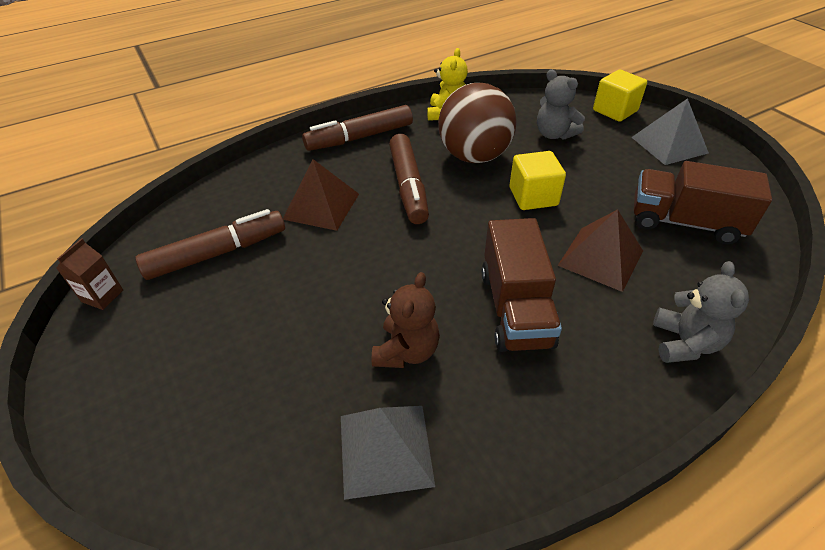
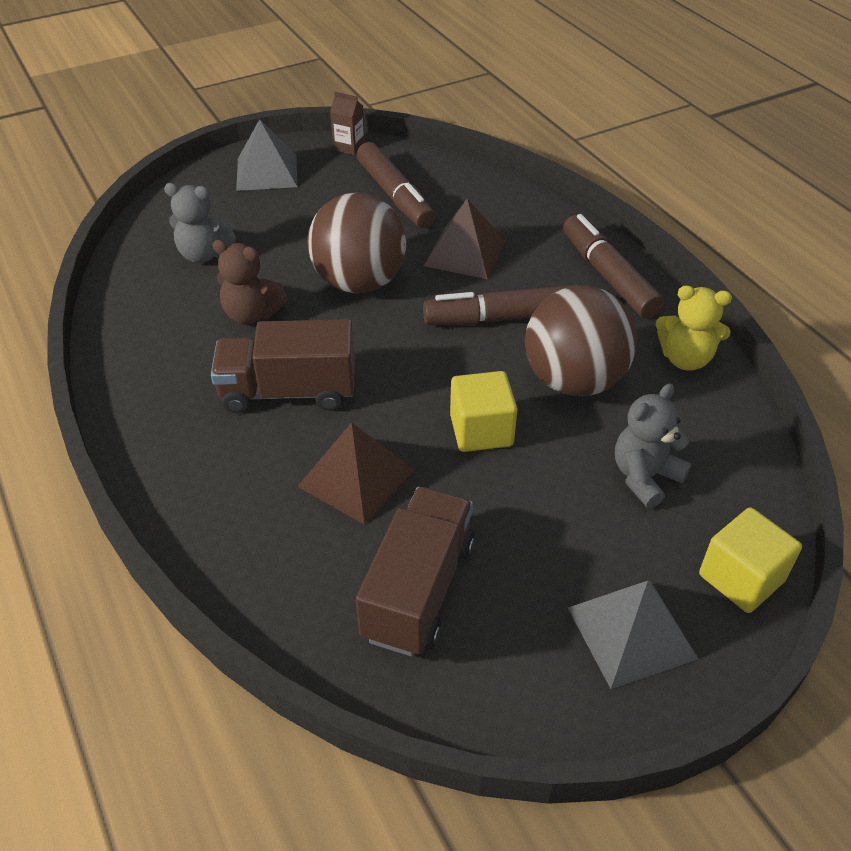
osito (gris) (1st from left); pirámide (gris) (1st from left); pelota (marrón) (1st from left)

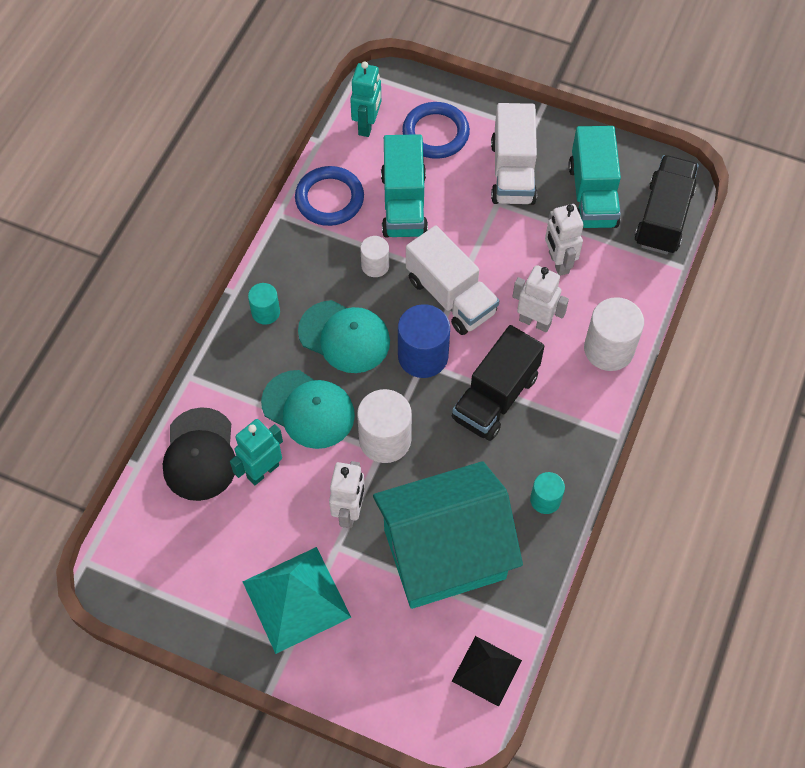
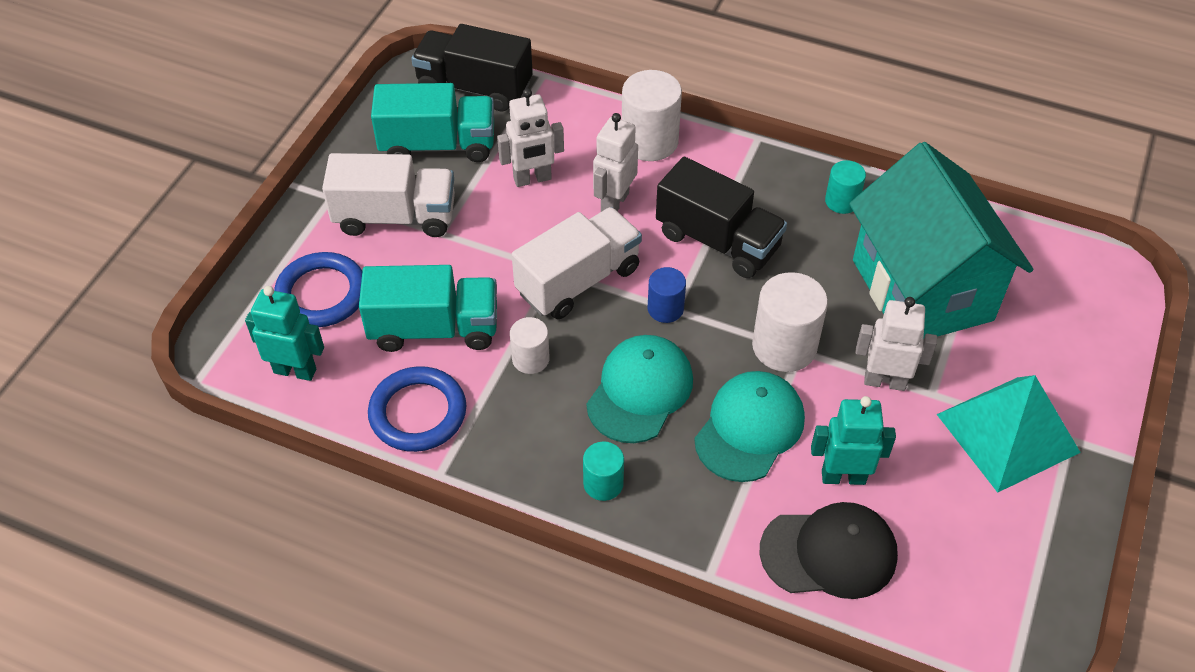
cilindro (azul); robot (turquesa) (2nd from left); pirámide (negro)

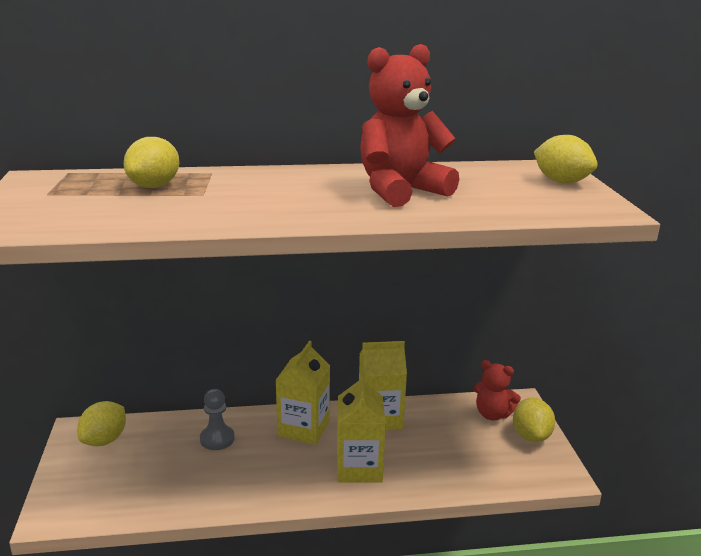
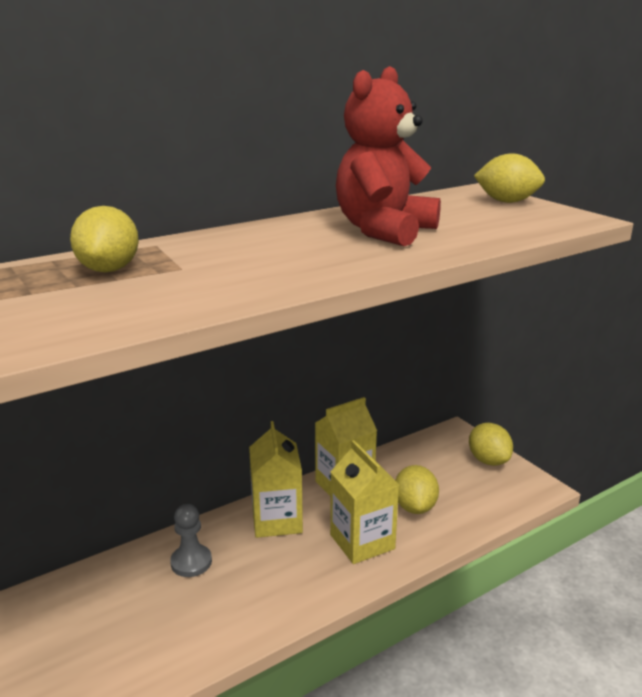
osito (rojo) (2nd from left in the first image); limón (amarillo) (2nd from left)

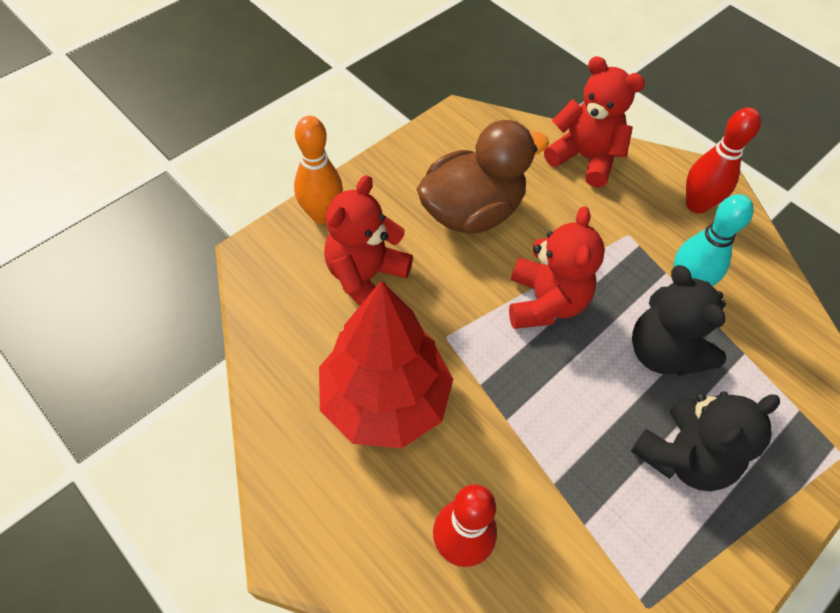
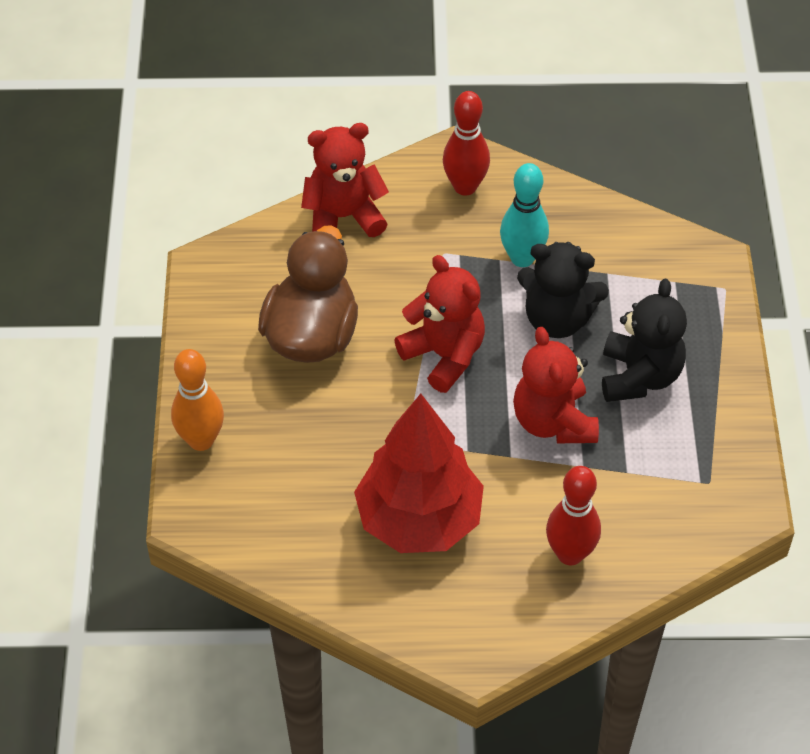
osito (rojo) (3rd from left)

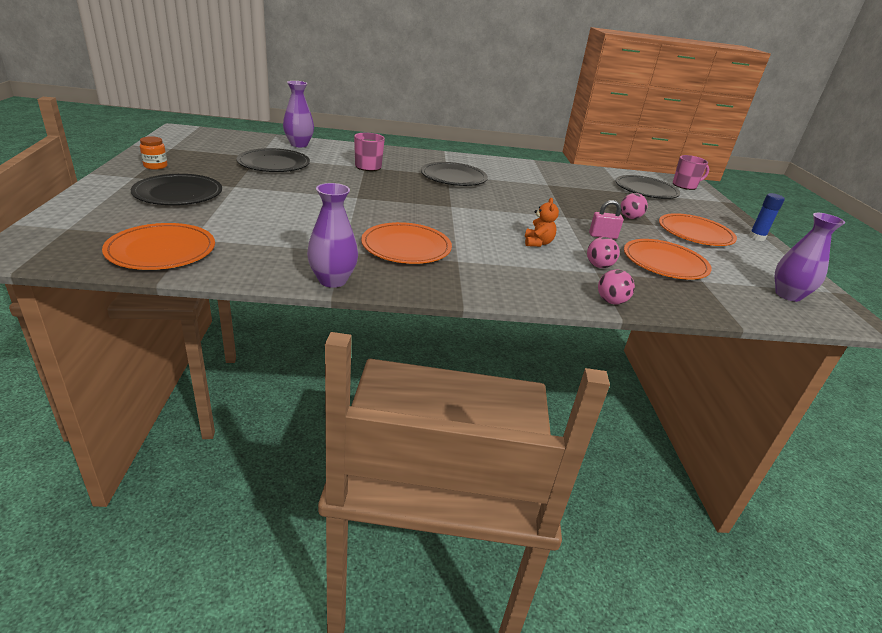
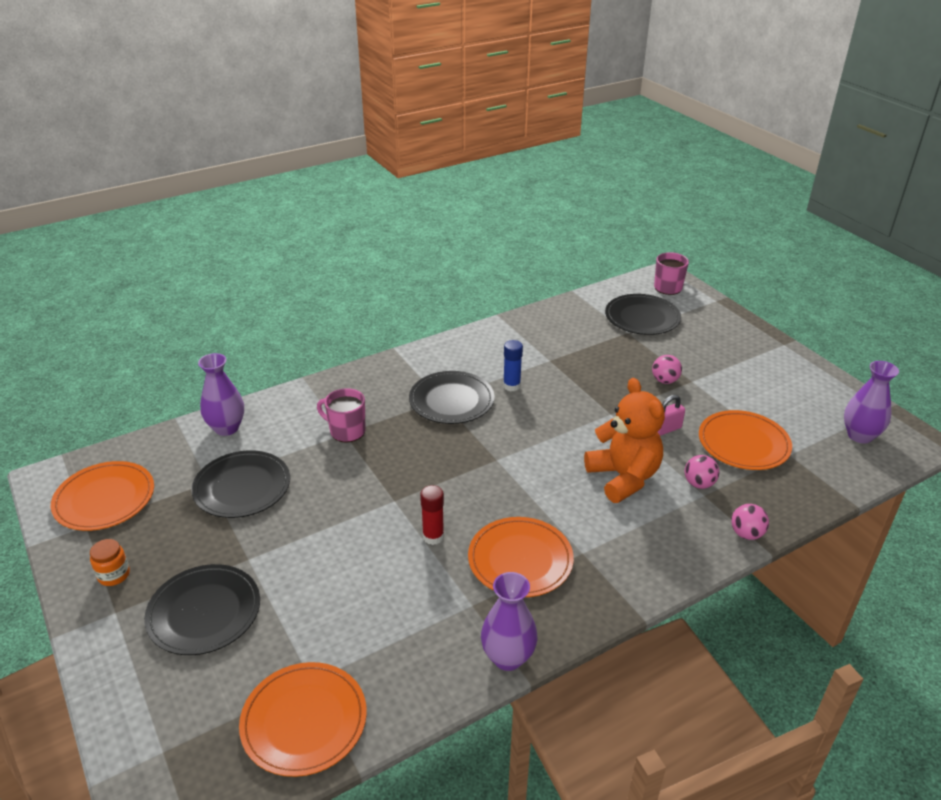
barra de pegamento (azul); osito (naranja); plato (naranja) (1st from left); barra de pegamento (rojo)

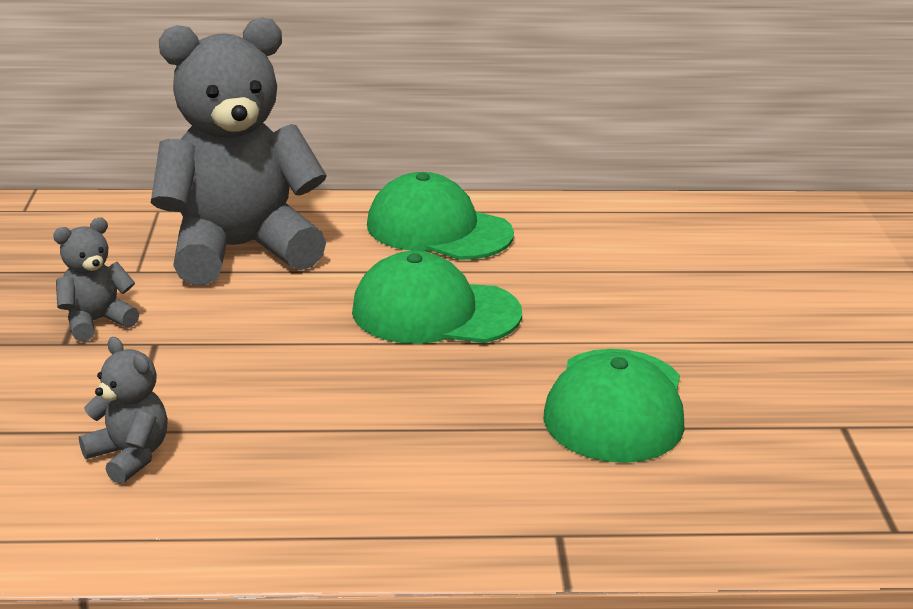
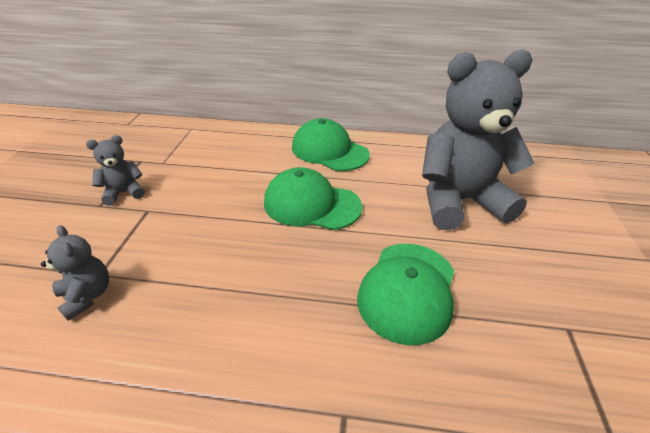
osito (gris) (3rd from left)

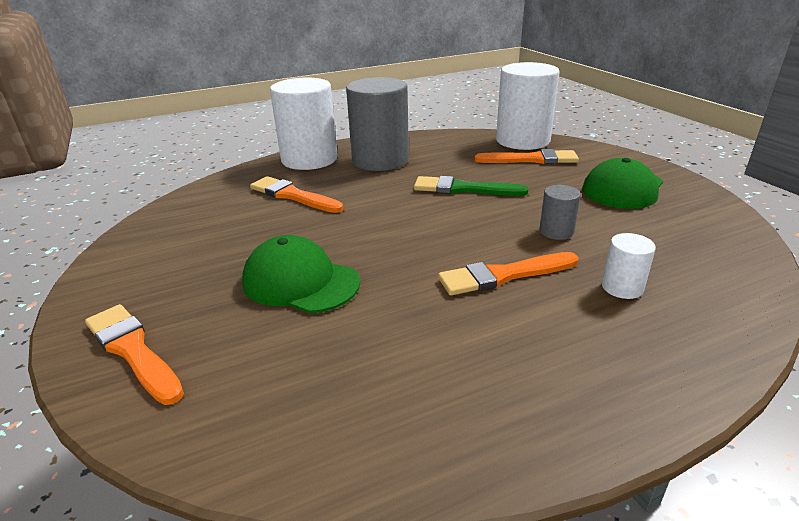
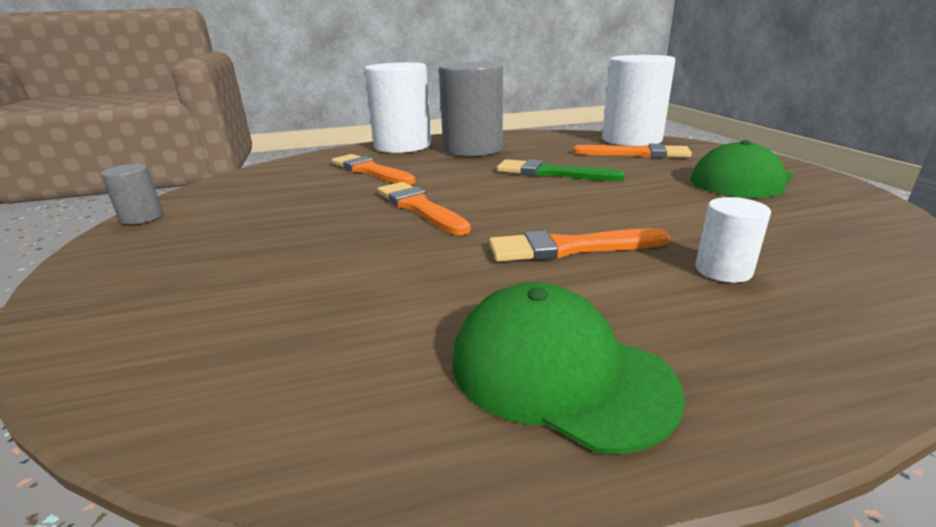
cilindro (gris) (1st from left); gorra (verde) (1st from left); pincel (naranja) (2nd from left)

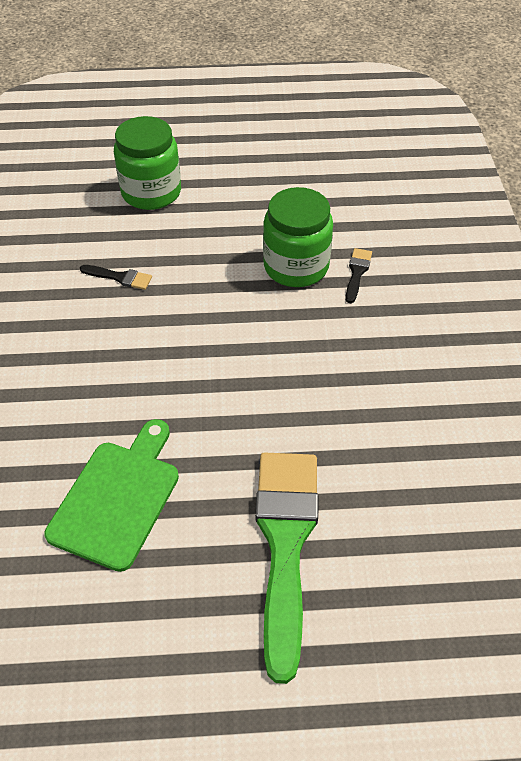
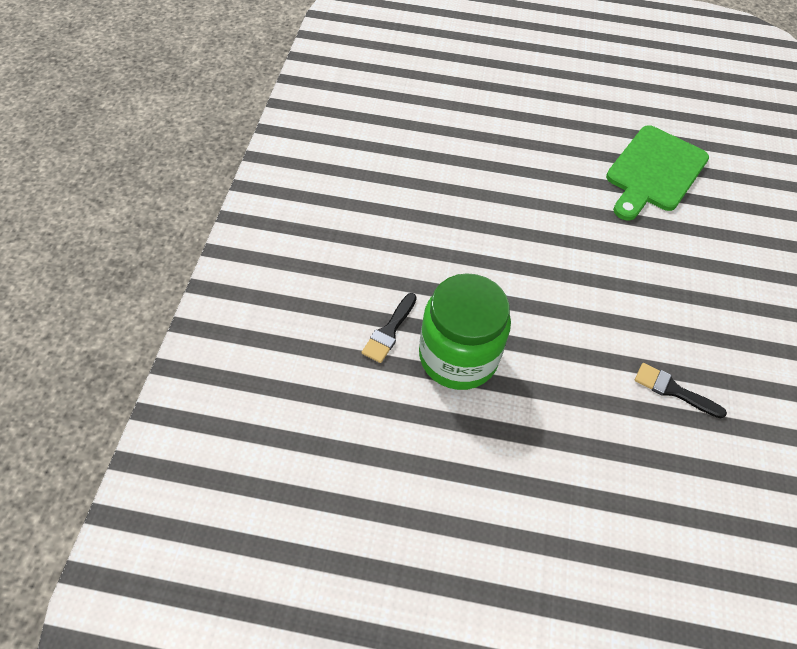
tarro (verde) (1st from left in the first image); pincel (verde)

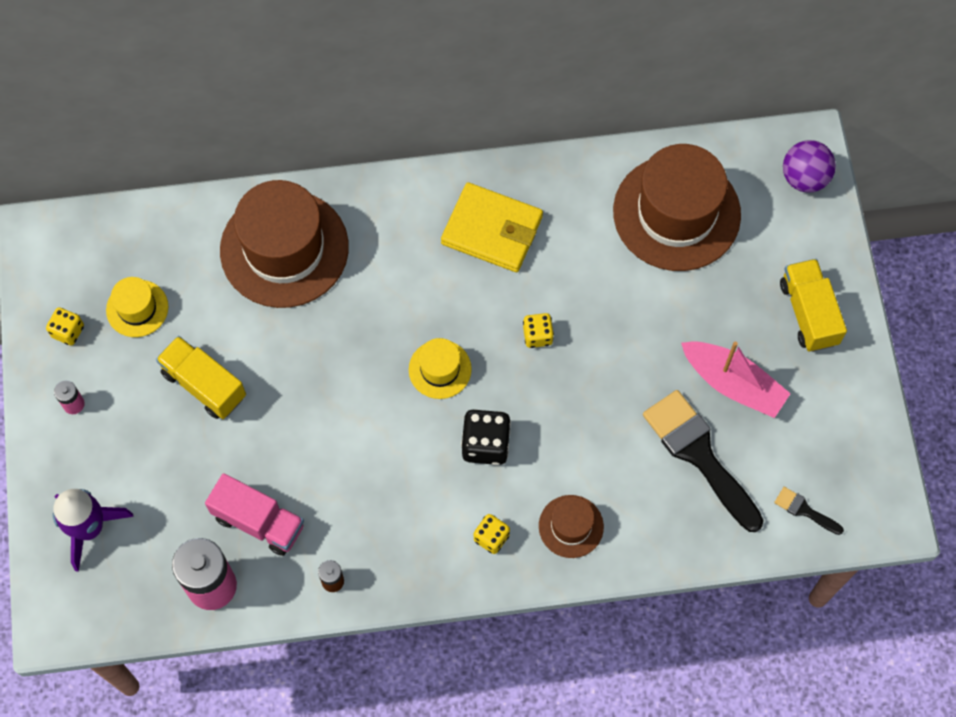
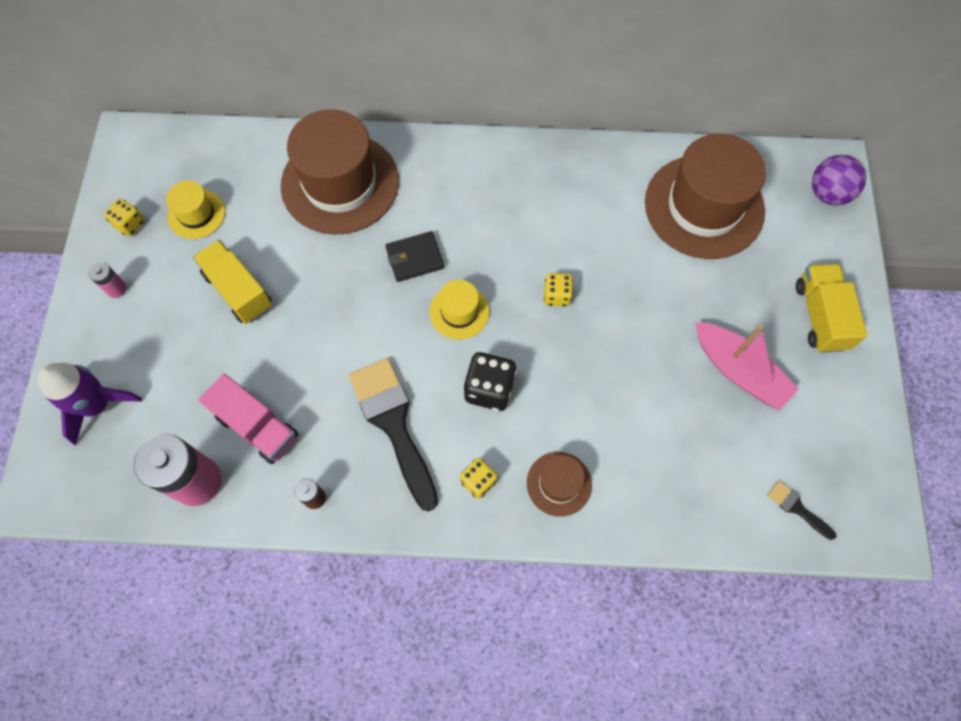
cartera (amarillo); pincel (negro) (1st from left); cartera (negro)

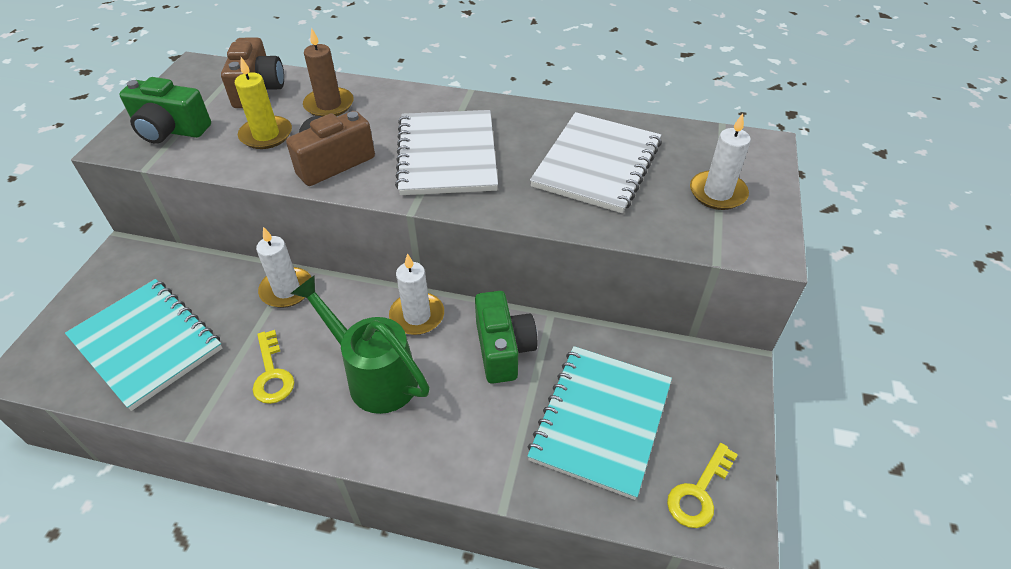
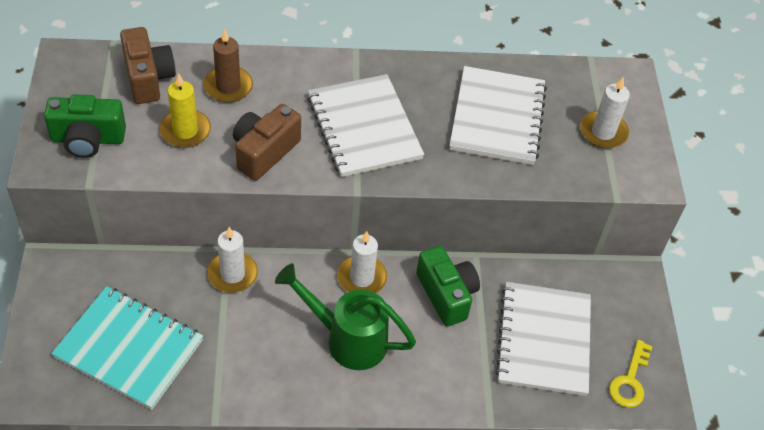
llave (amarillo) (1st from left in the first image); cuaderno (blanco) (3rd from left)

